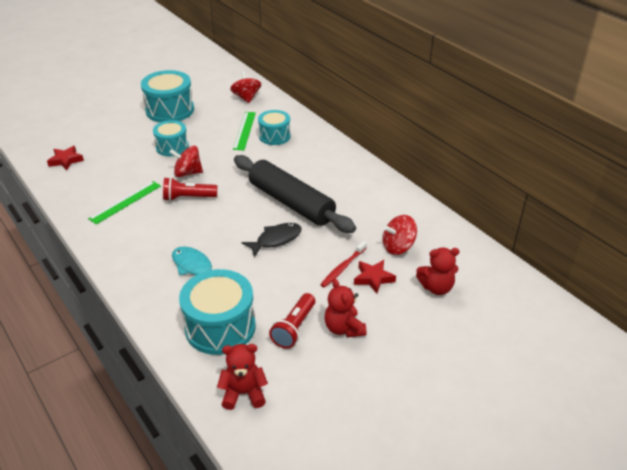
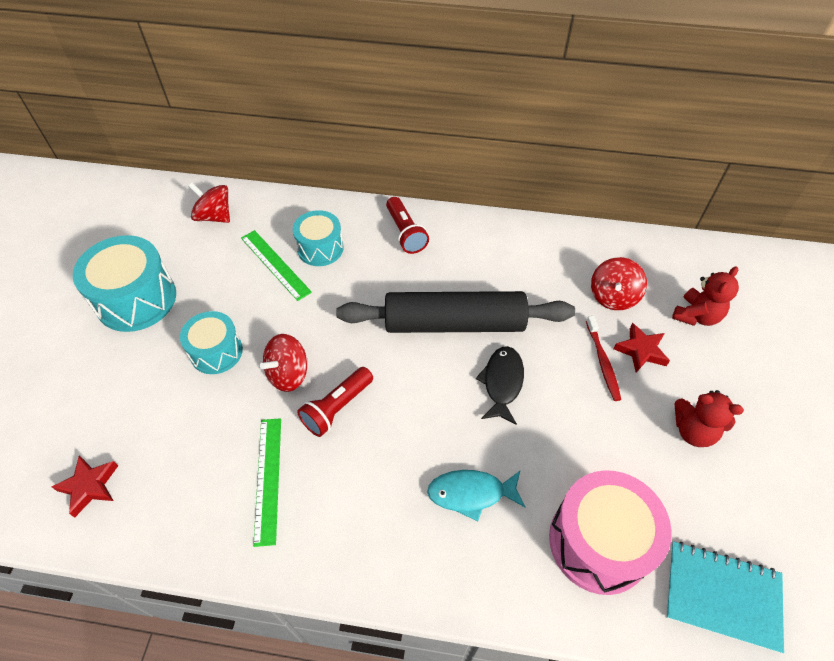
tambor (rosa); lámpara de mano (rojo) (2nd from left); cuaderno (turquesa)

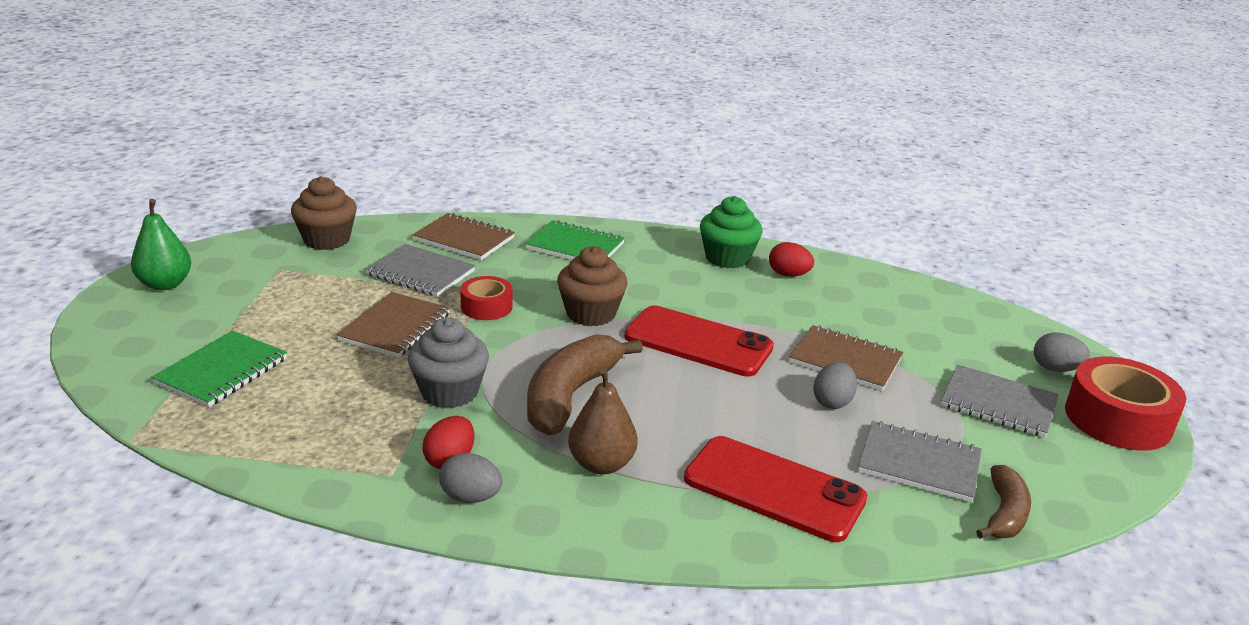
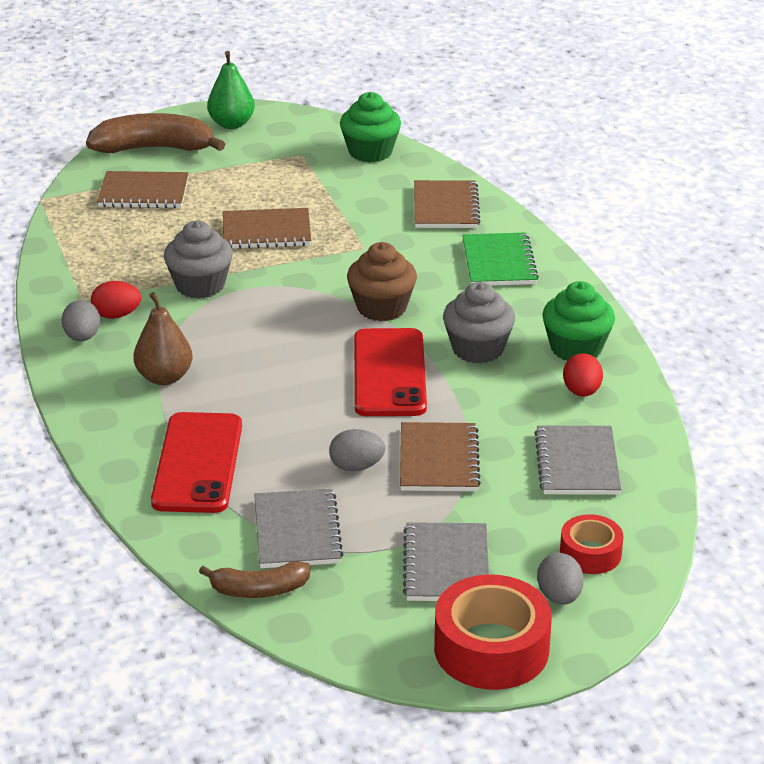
magdalena (verde) (1st from left); cuaderno (gris) (3rd from left); cinta adhesiva (rojo) (2nd from left); cuaderno (marrón) (1st from left); plátano (marrón) (1st from left); magdalena (gris) (2nd from left)

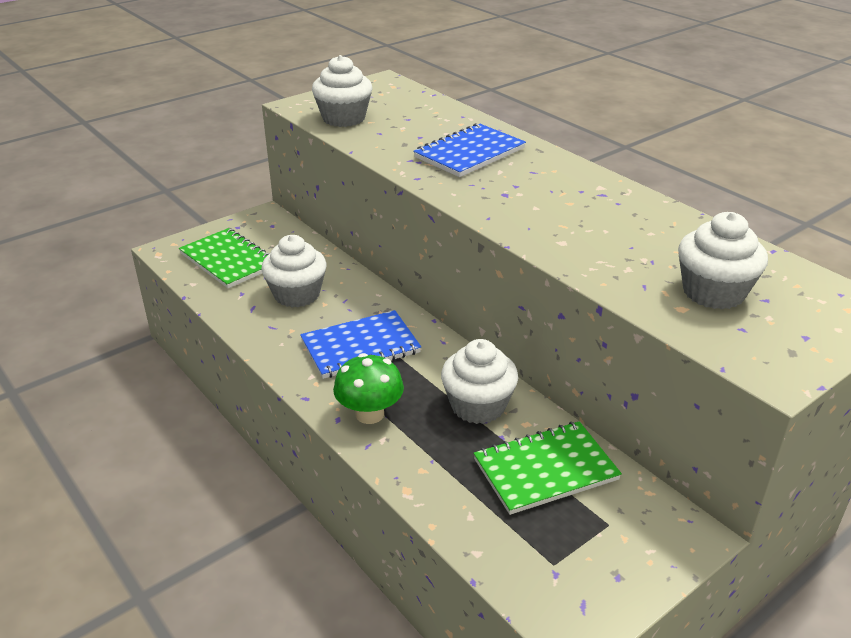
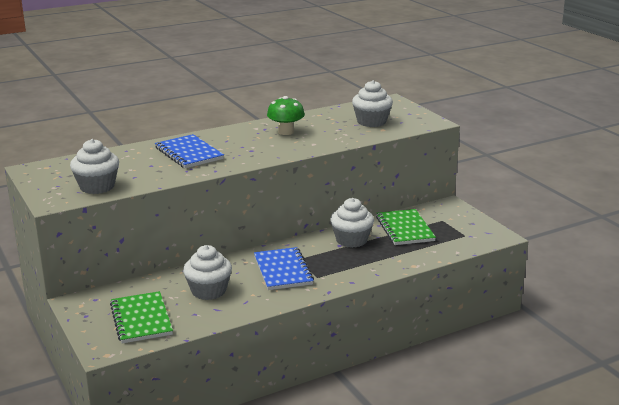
cuaderno (verde) (1st from left); seta (verde)

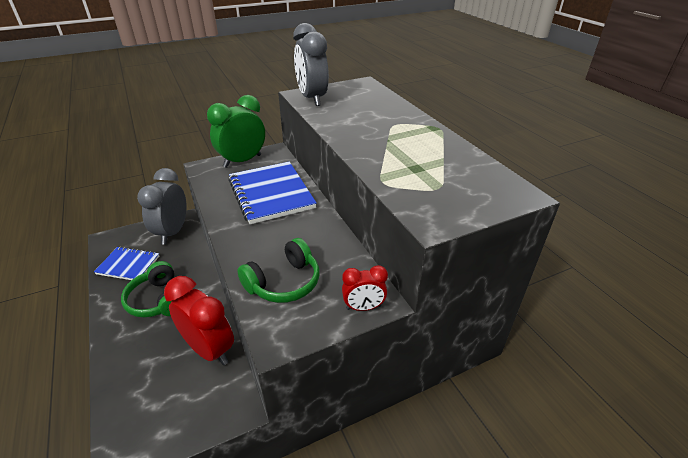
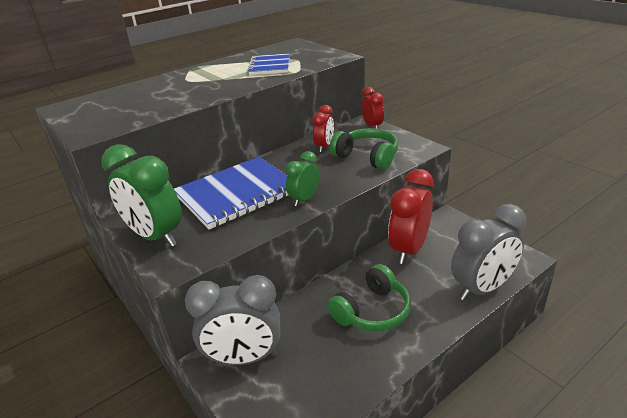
despertador (gris) (2nd from left); cuaderno (azul) (2nd from left); despertador (rojo) (1st from left); despertador (verde) (2nd from left)

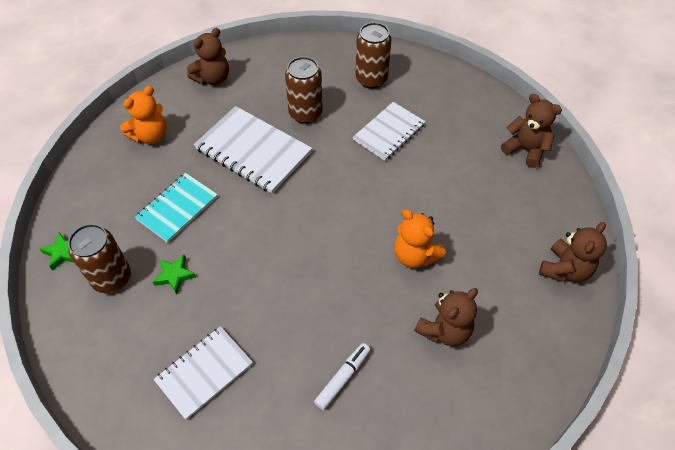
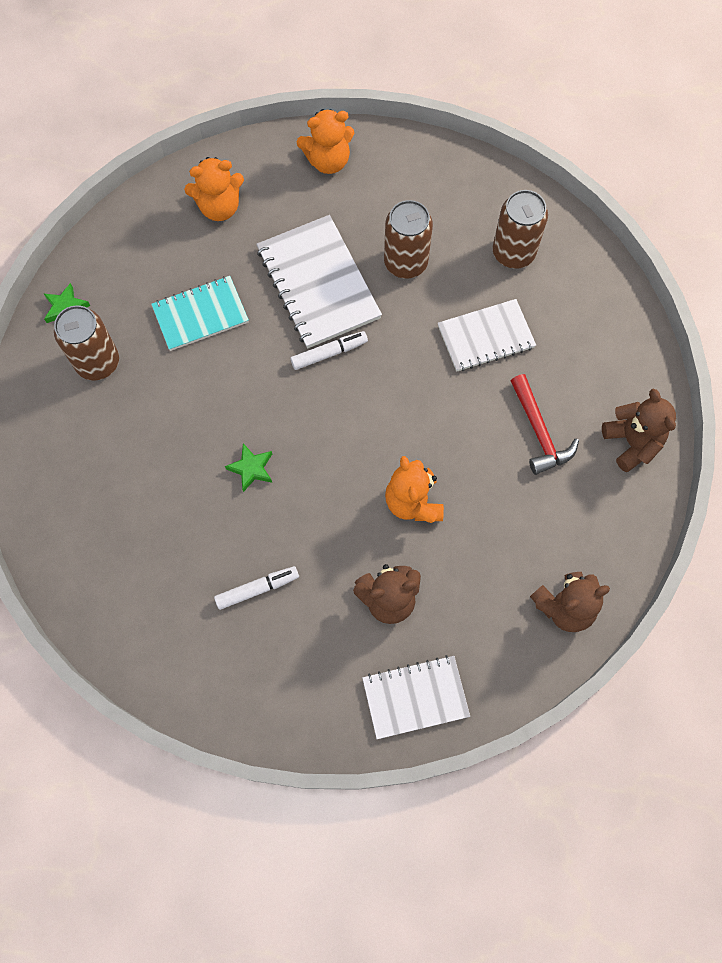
osito (naranja) (2nd from left); estrella (verde) (2nd from left); cuaderno (blanco) (2nd from left); rotulador (blanco) (2nd from left); martillo (rojo)

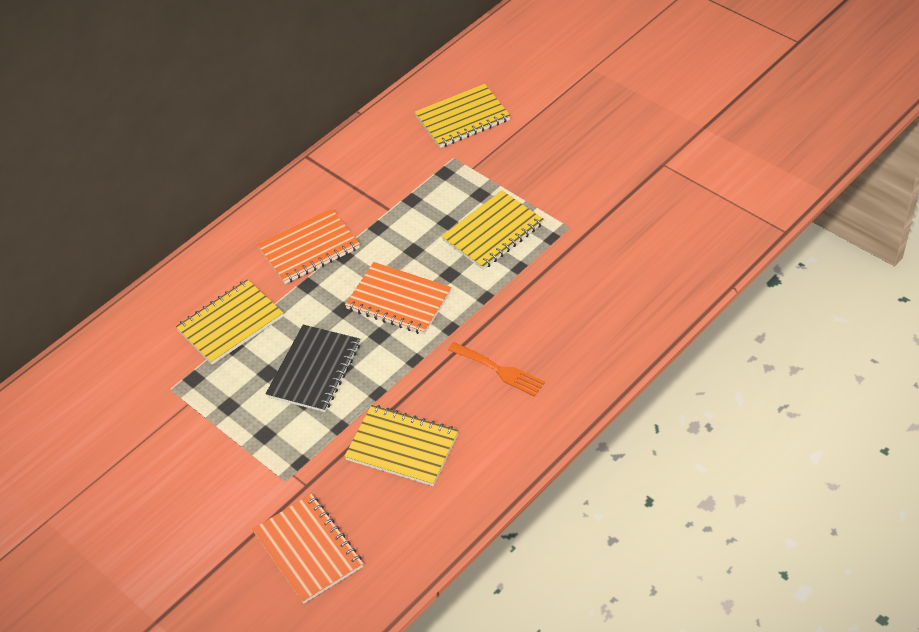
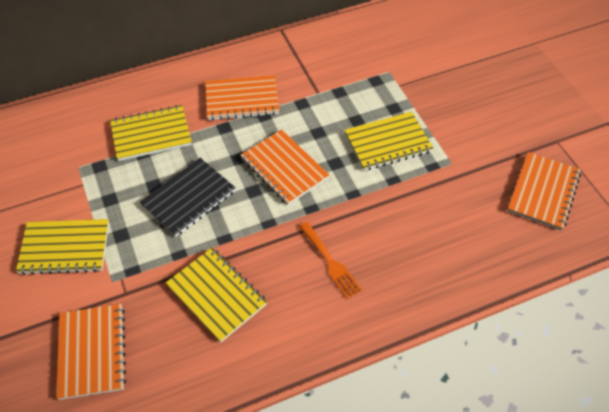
cuaderno (amarillo) (1st from left); cuaderno (naranja) (4th from left)

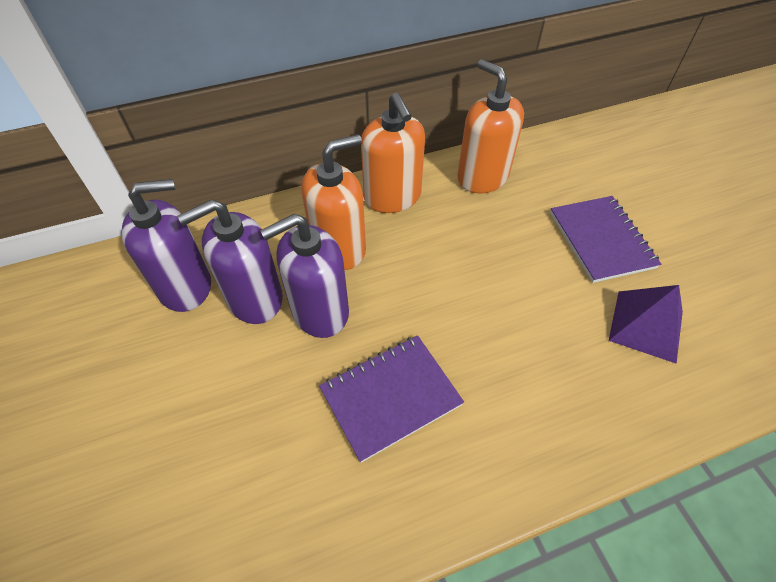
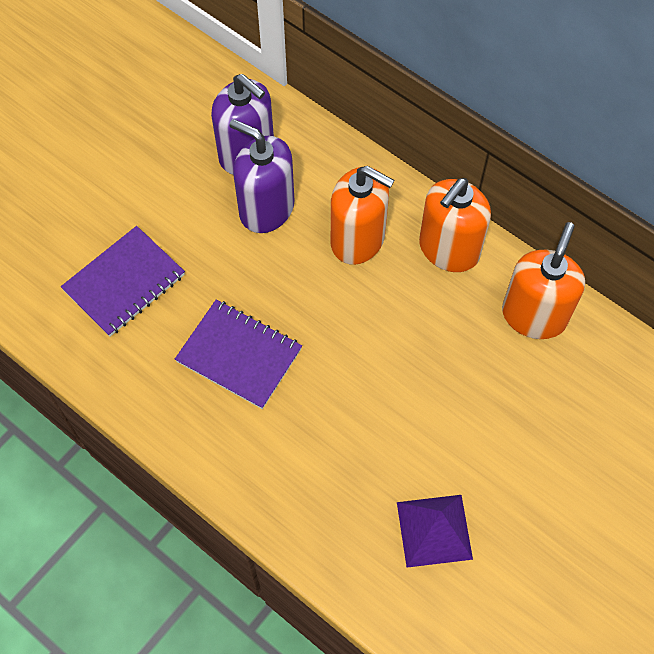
cuaderno (morado) (1st from left); dispensador de jabón (morado) (3rd from left in the first image)

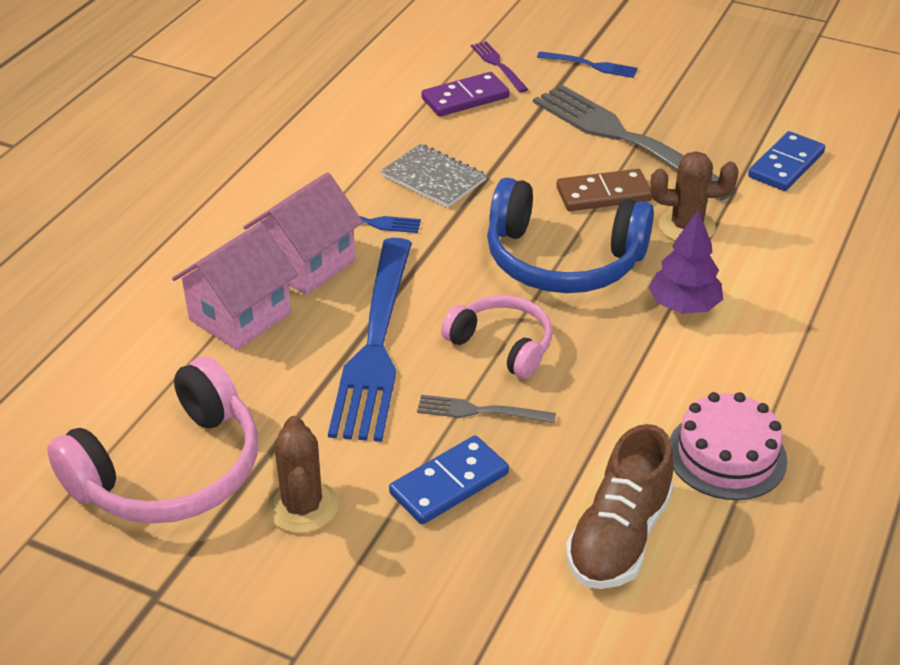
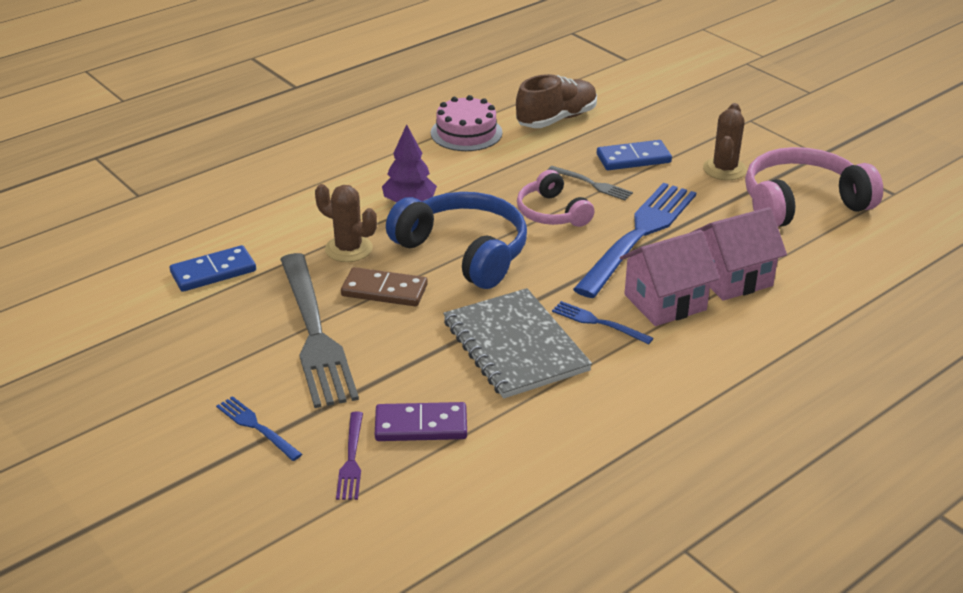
cuaderno (gris)

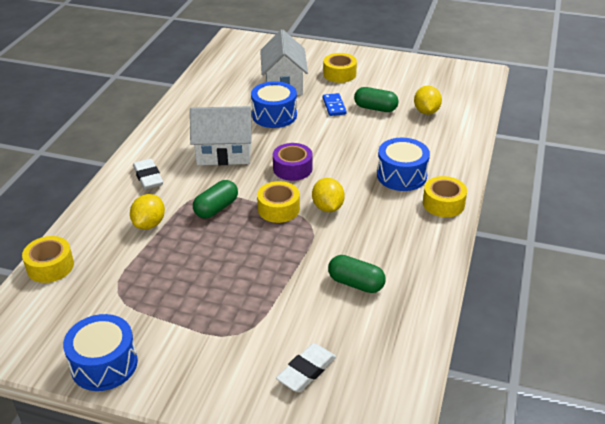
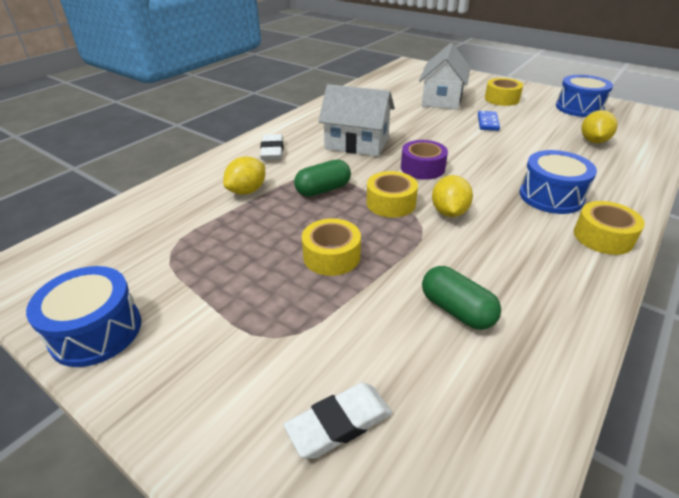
tambor (azul) (3rd from left); cápsula (verde) (3rd from left in the first image); cinta adhesiva (amarillo) (1st from left)

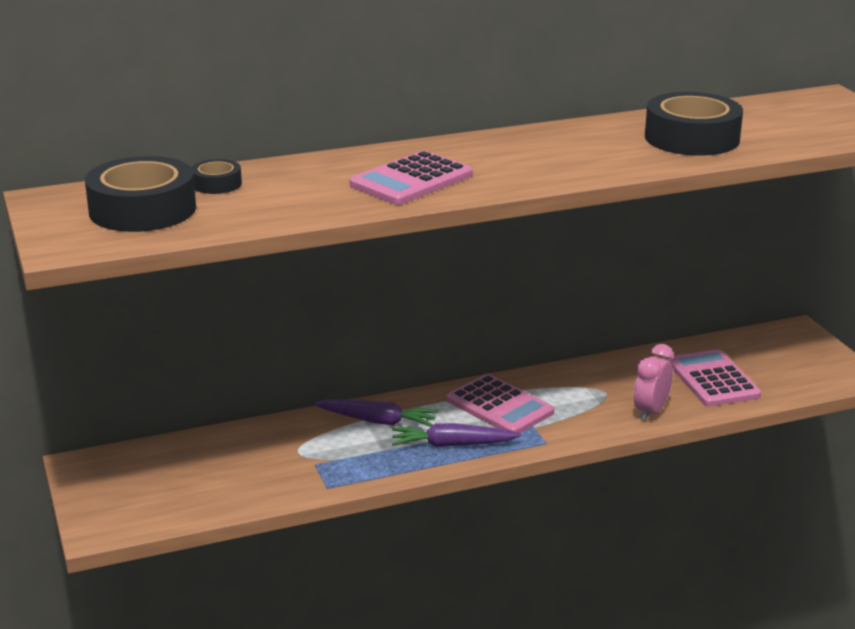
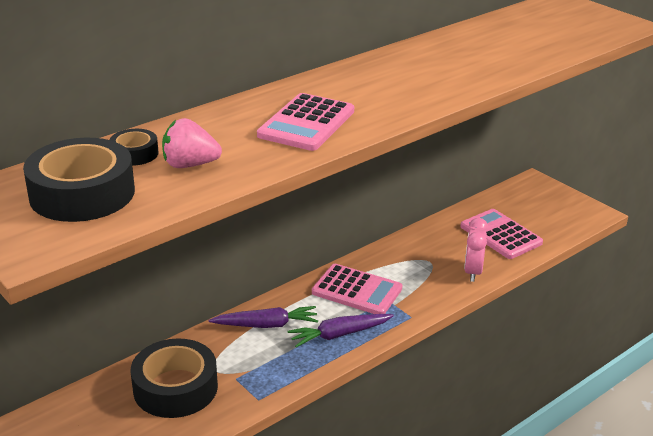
cinta adhesiva (negro) (3rd from left); fresa (rosa)

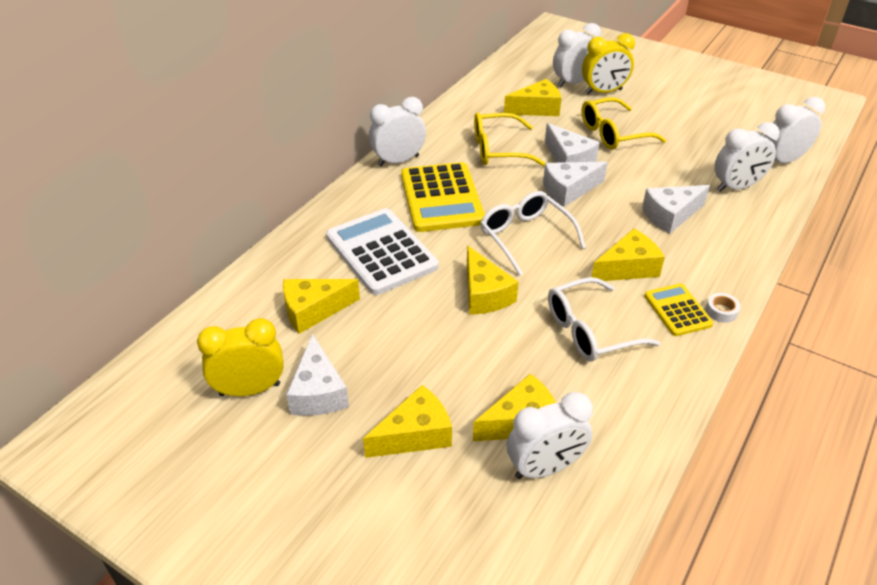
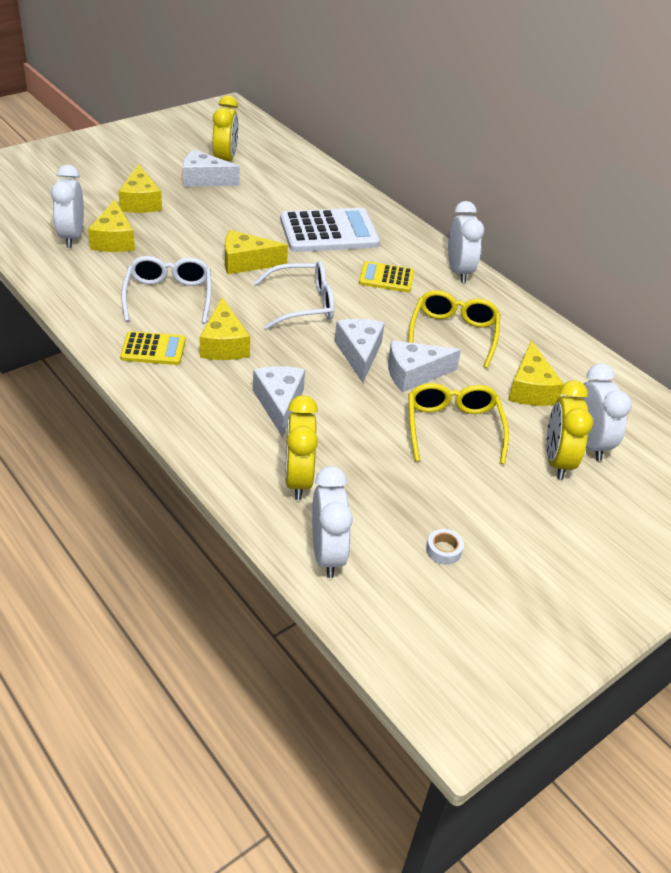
despertador (amarillo) (2nd from left); calculadora (amarillo) (2nd from left); queso (amarillo) (1st from left in the first image); cinta adhesiva (blanco)

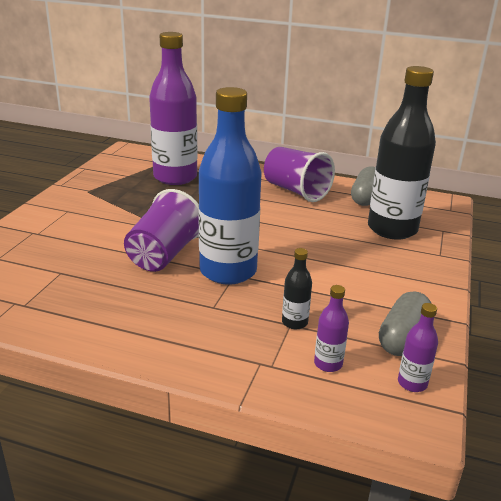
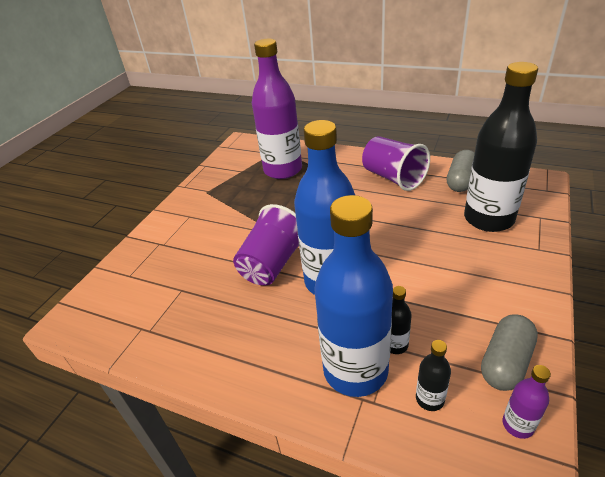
botella (negro) (2nd from left); botella (azul) (2nd from left)

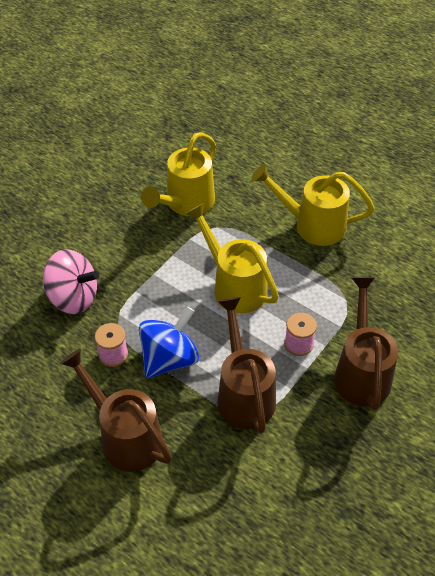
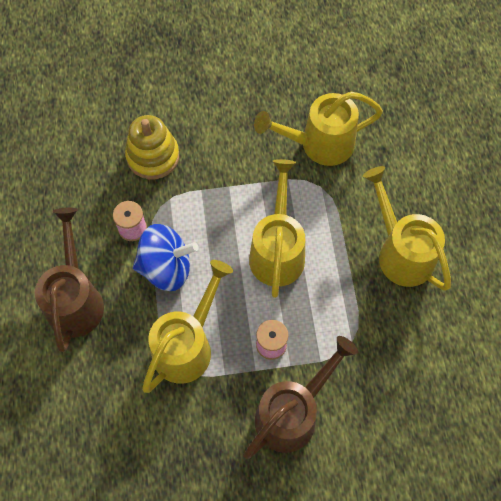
juguete apilable (amarillo); regadera (amarillo) (1st from left)

